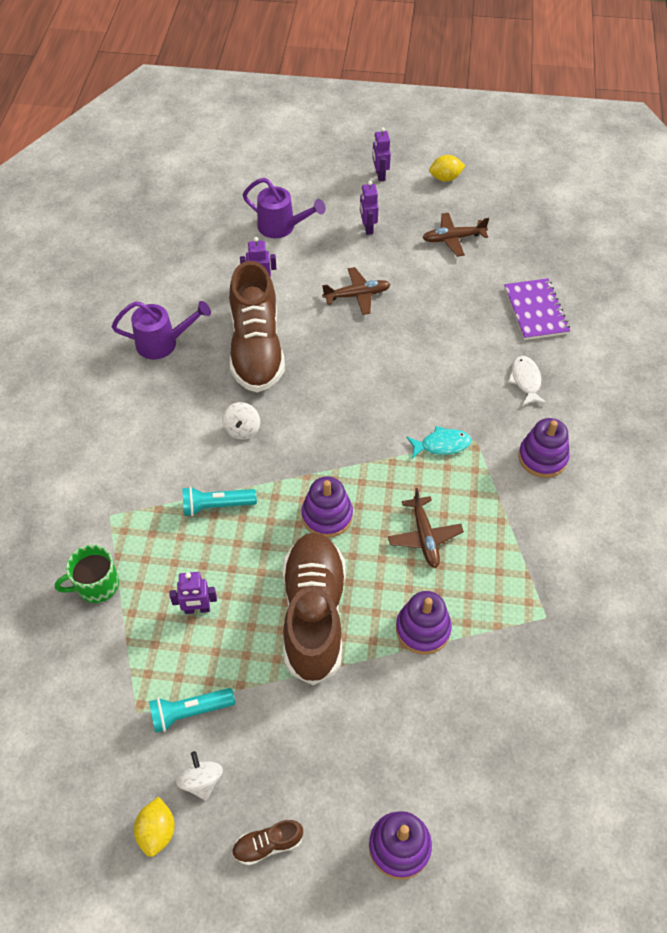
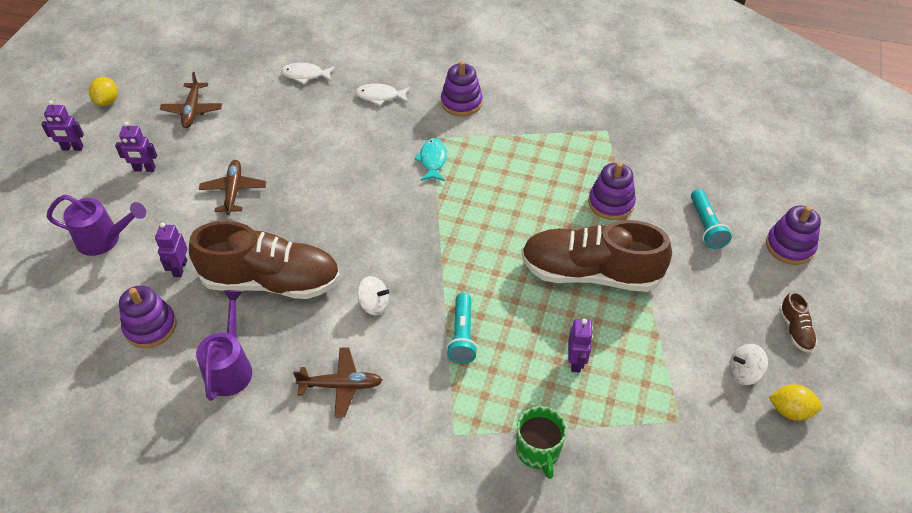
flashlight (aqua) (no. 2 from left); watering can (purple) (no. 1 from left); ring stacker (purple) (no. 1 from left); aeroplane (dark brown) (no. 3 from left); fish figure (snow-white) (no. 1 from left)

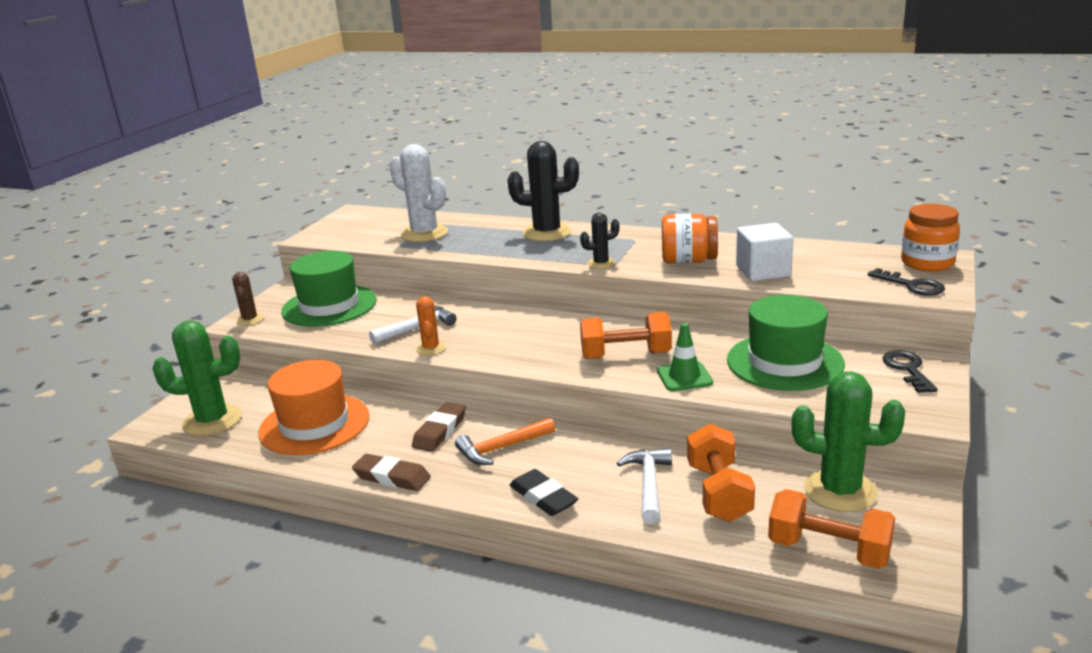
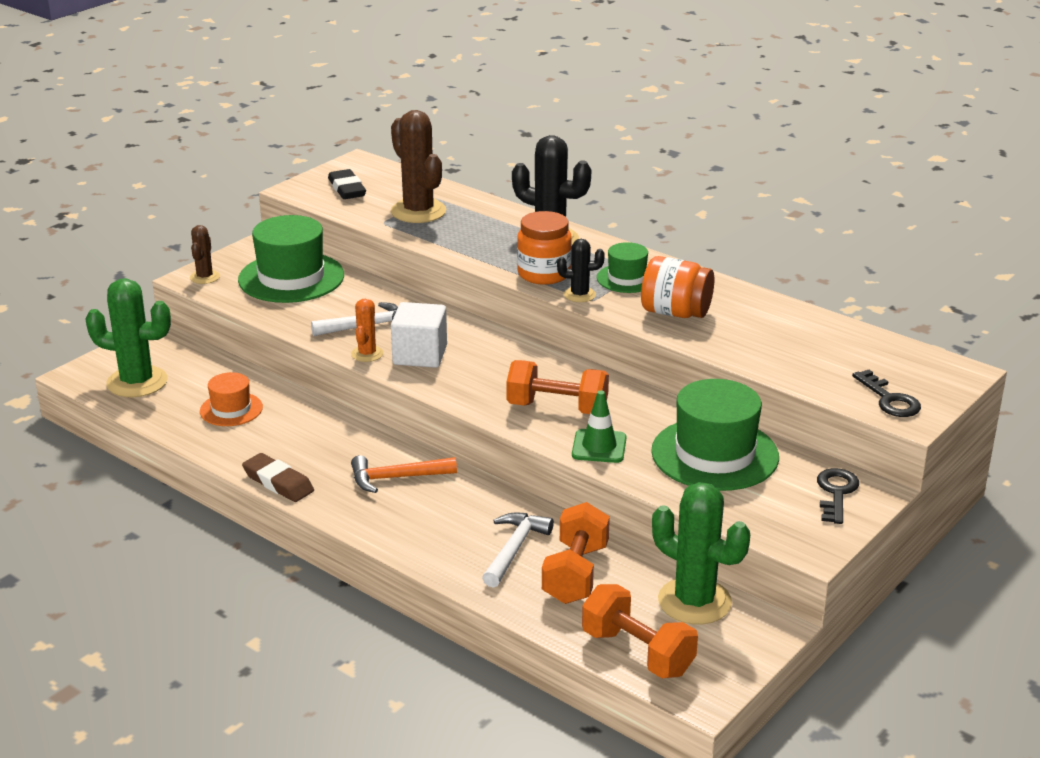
top hat (orange); prickly plant (dark brown) (no. 2 from left); gum eraser (dark brown) (no. 2 from left in the first image); gum eraser (jet-black); solid cube (snow-white); jar (orange) (no. 1 from left); top hat (emerald) (no. 2 from left)

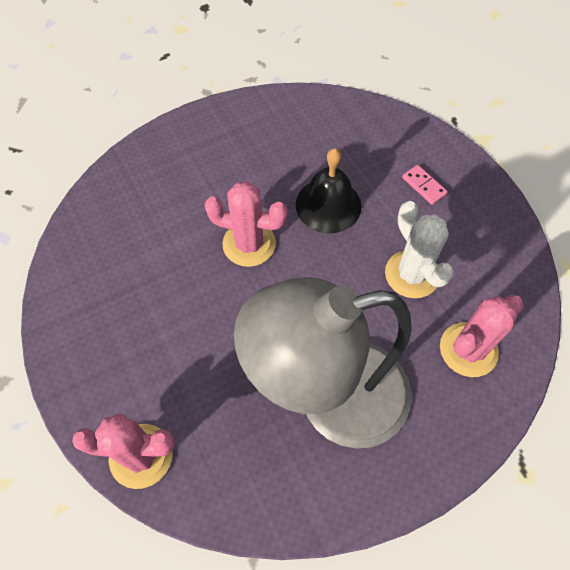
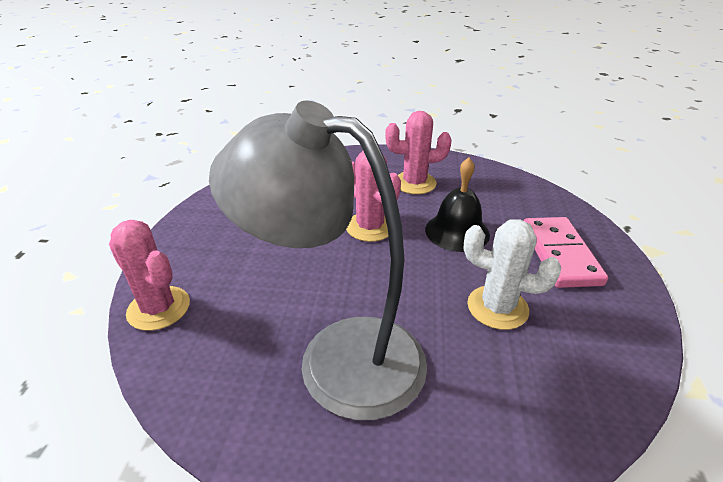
prickly plant (snow-white); domino tile (rosy); prickly plant (rosy) (no. 3 from left)

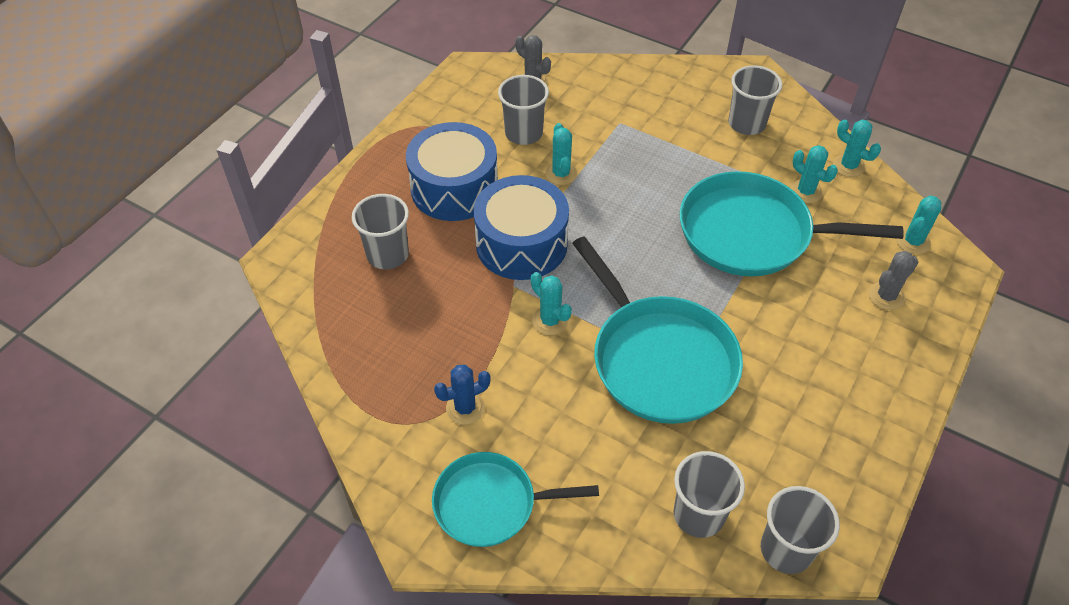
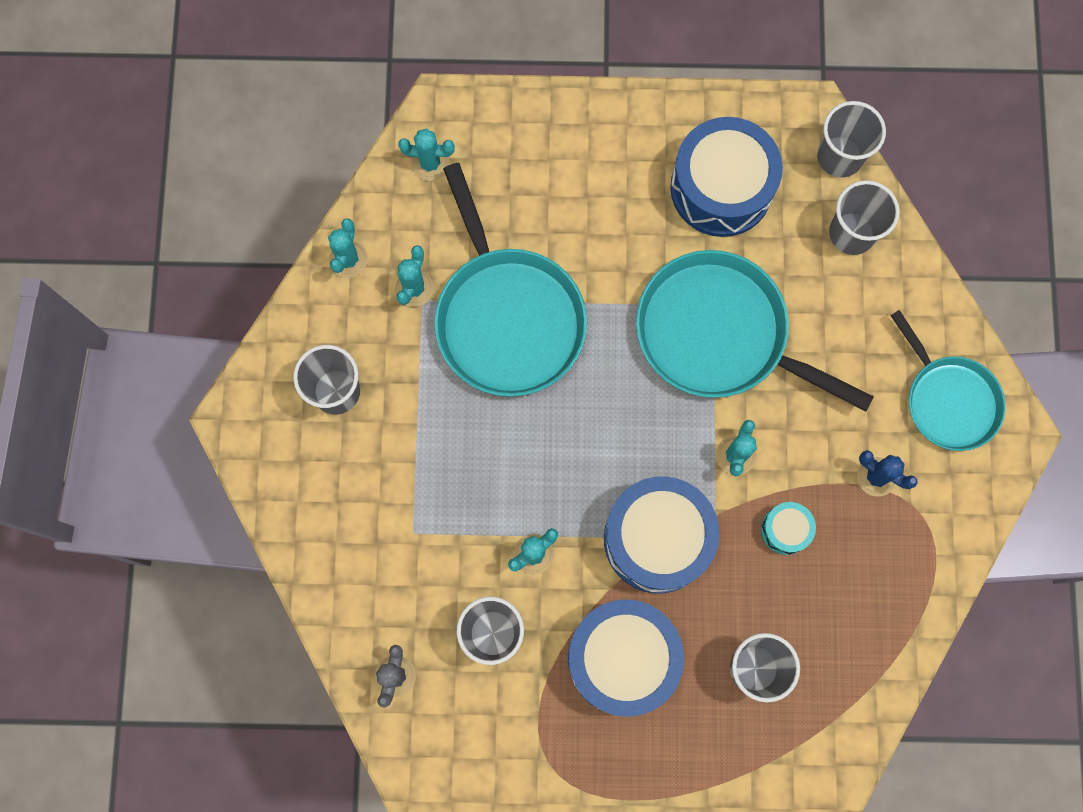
pan (aqua) (no. 2 from left); prickly plant (gray) (no. 2 from left in the first image); toy drum (cobalt) (no. 3 from left); toy drum (aqua)

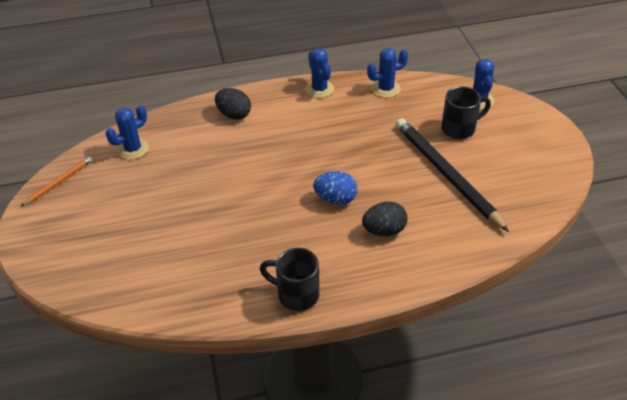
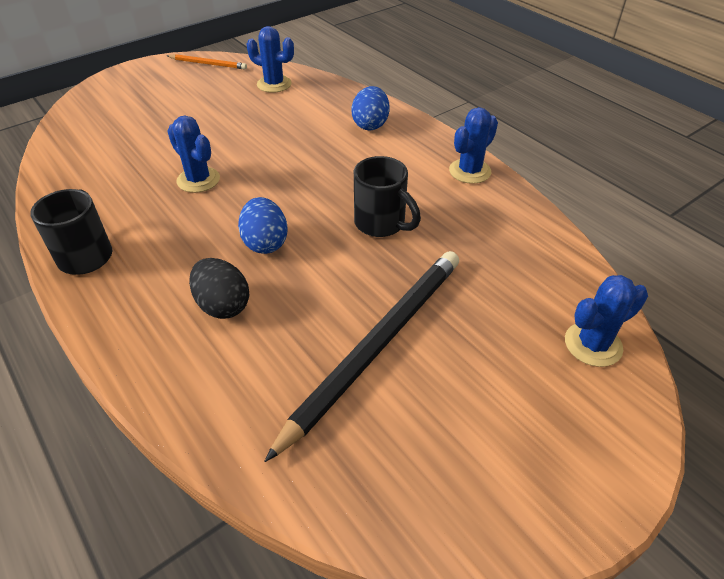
egg shape (cobalt) (no. 2 from left); prickly plant (cobalt) (no. 1 from left); mug (jet-black) (no. 2 from left)

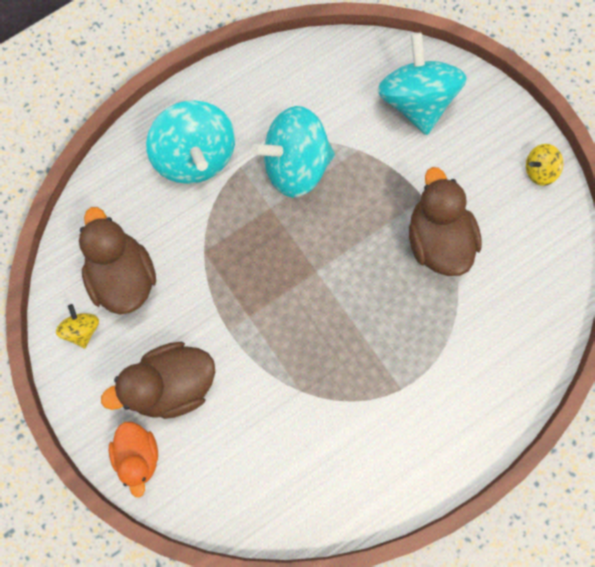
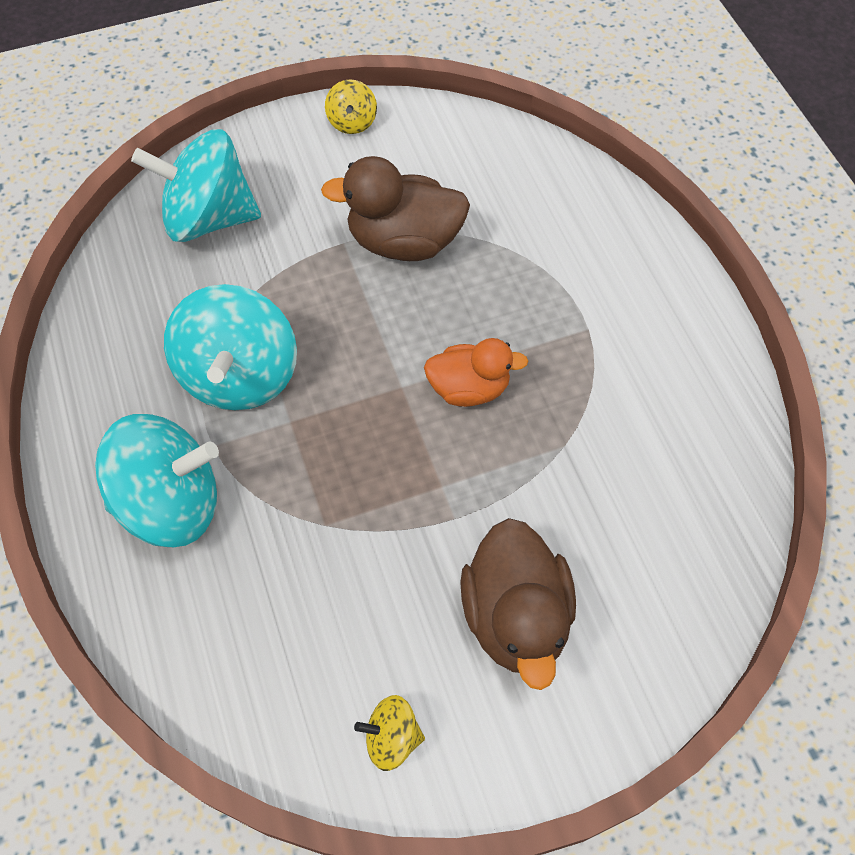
duck (dark brown) (no. 1 from left in the first image); duck (orange)

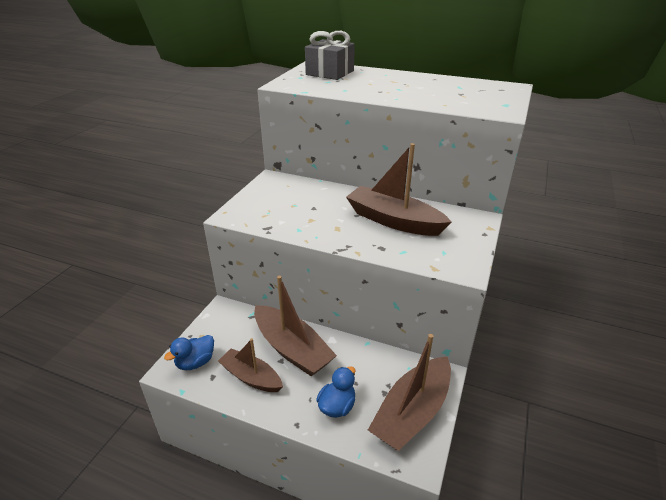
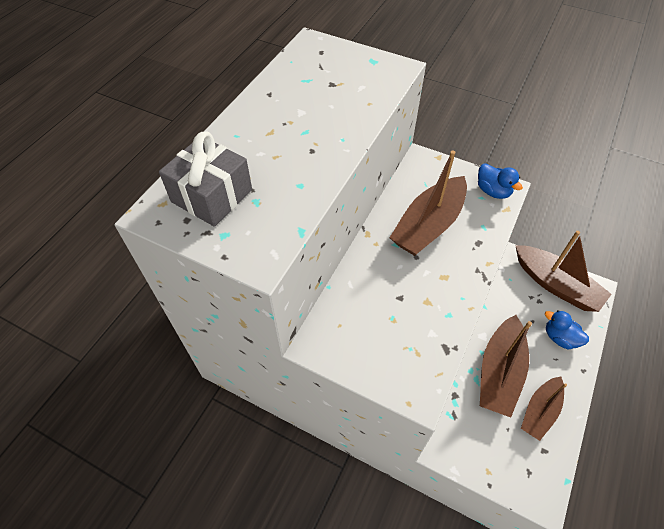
duck (cobalt) (no. 1 from left); sailboat (dark brown) (no. 2 from left)

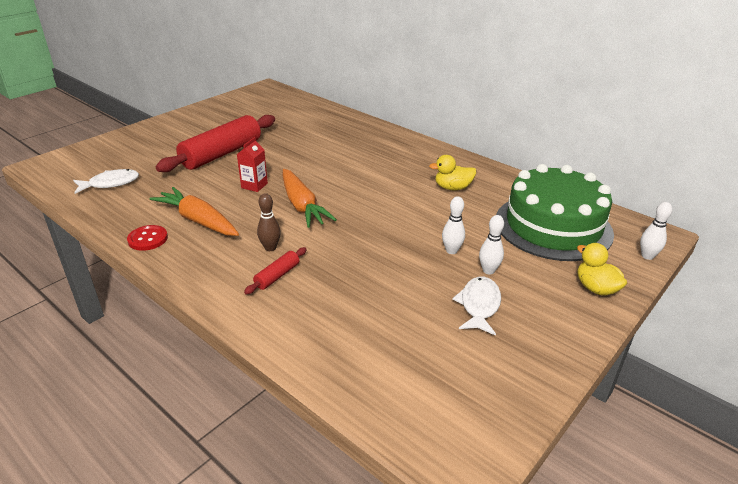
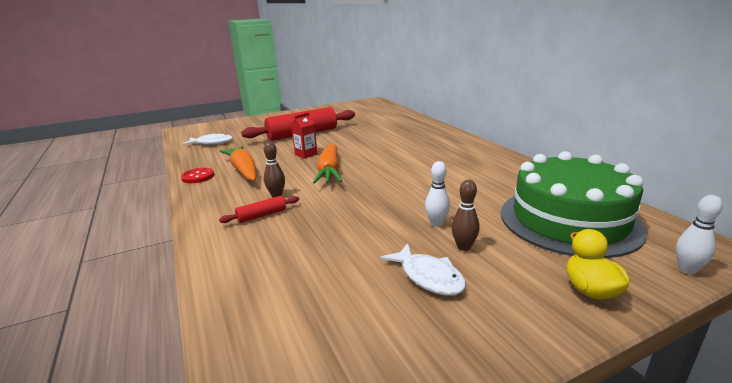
duck (yellow) (no. 1 from left in the first image); fish figure (snow-white) (no. 2 from left); skittle (dark brown) (no. 2 from left)

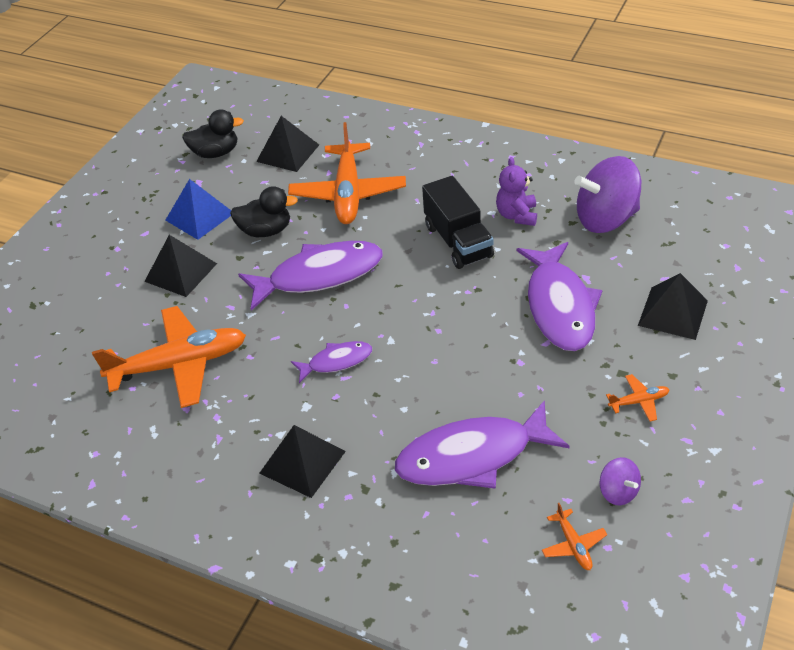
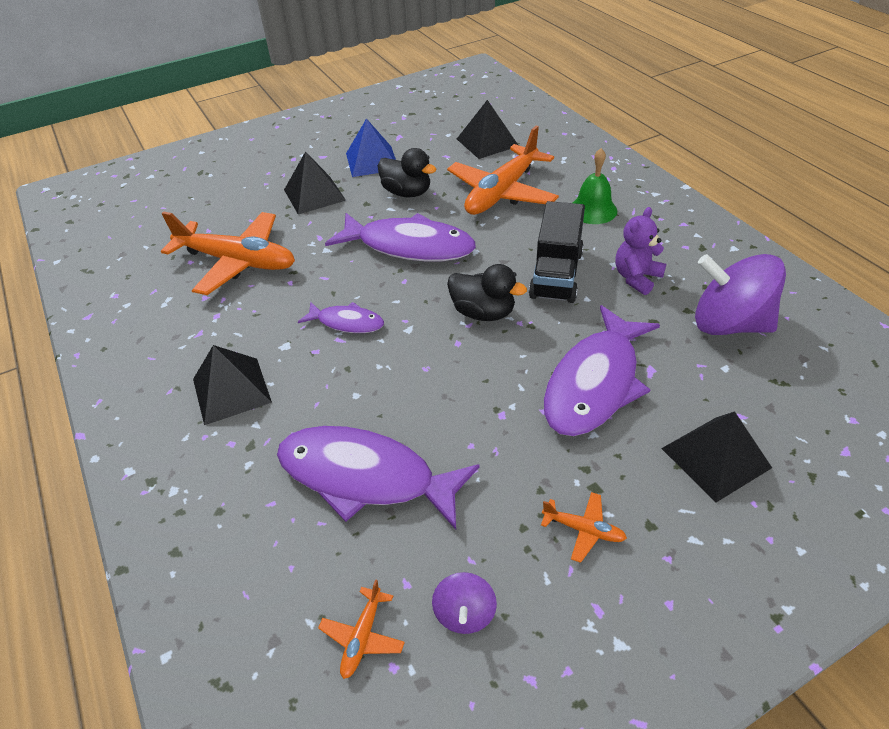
duck (jet-black) (no. 2 from left); hand bell (emerald)

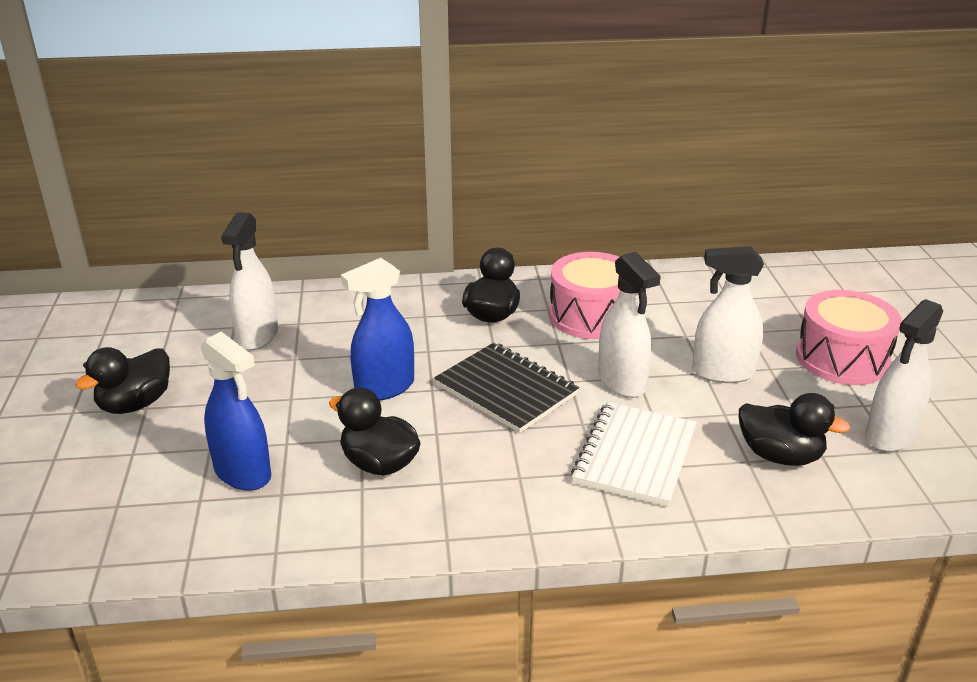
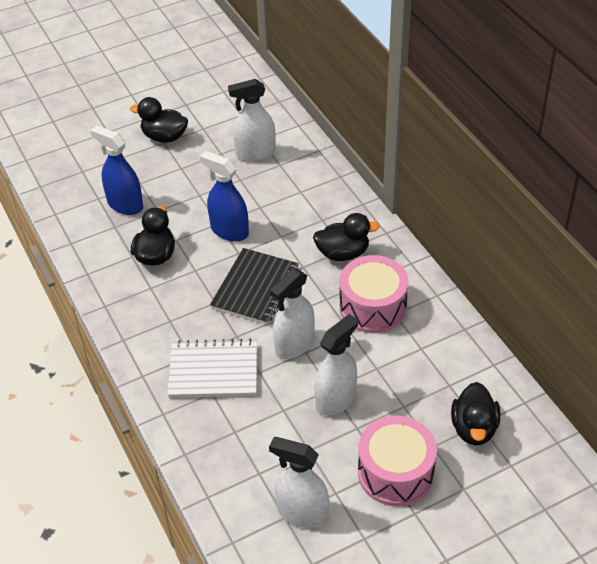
sprayer (cobalt) (no. 1 from left); sprayer (snow-white) (no. 4 from left); duck (jet-black) (no. 4 from left)

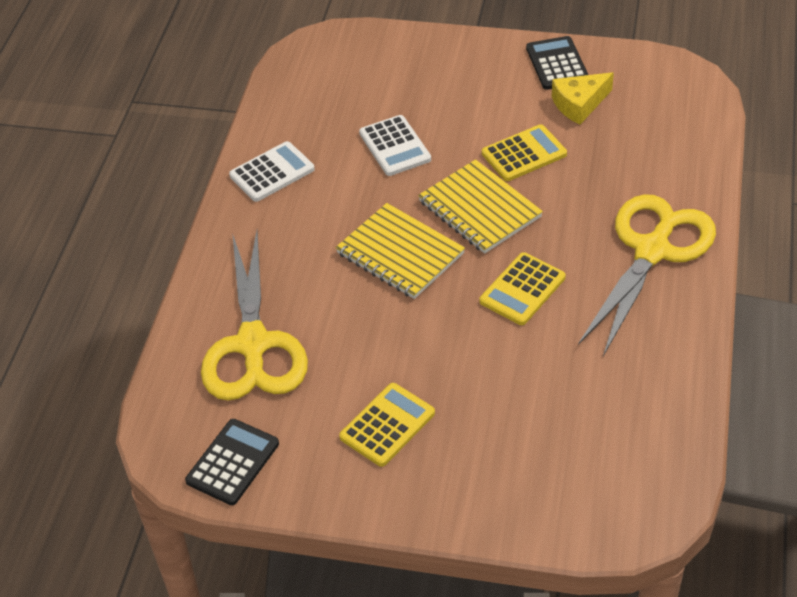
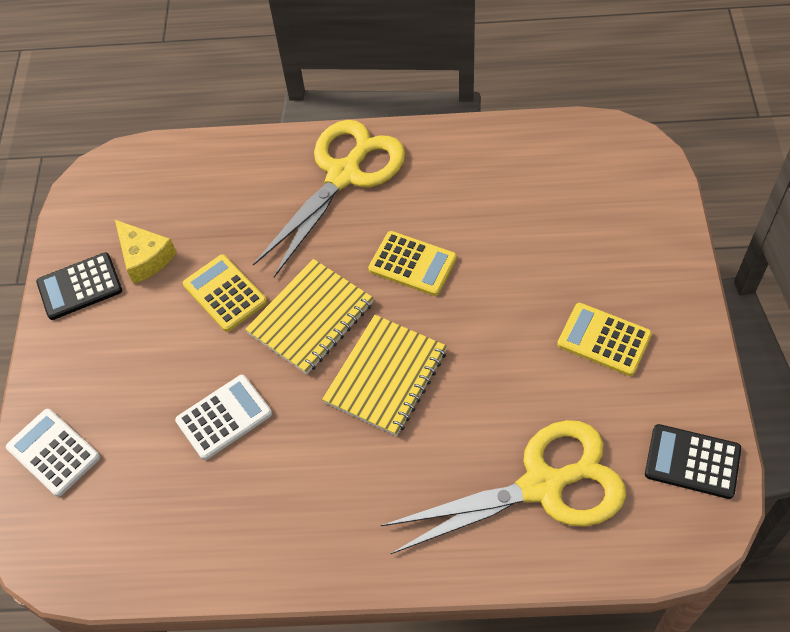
adding machine (snow-white) (no. 1 from left); scissors (yellow) (no. 1 from left)

